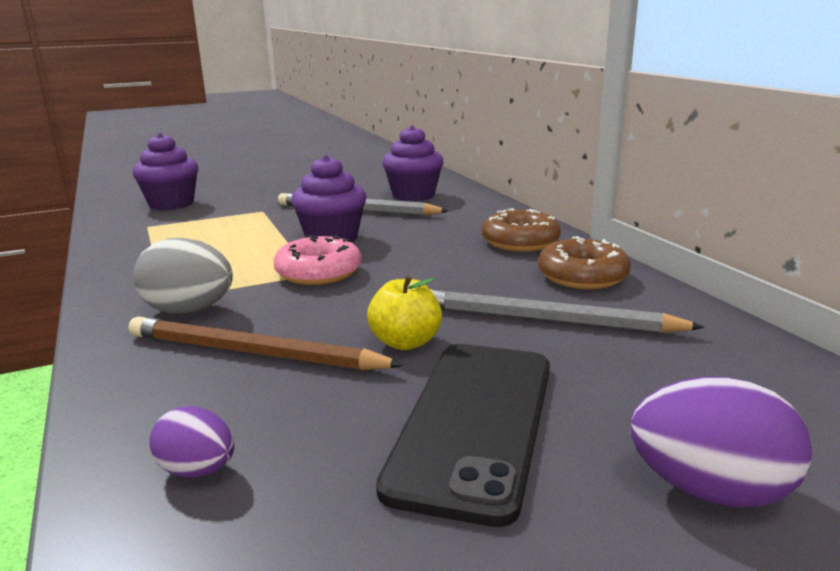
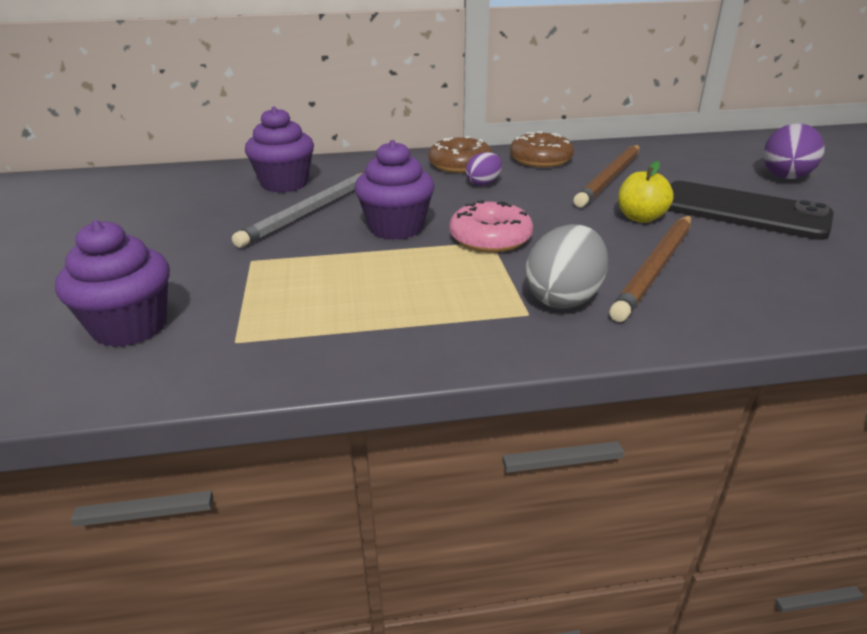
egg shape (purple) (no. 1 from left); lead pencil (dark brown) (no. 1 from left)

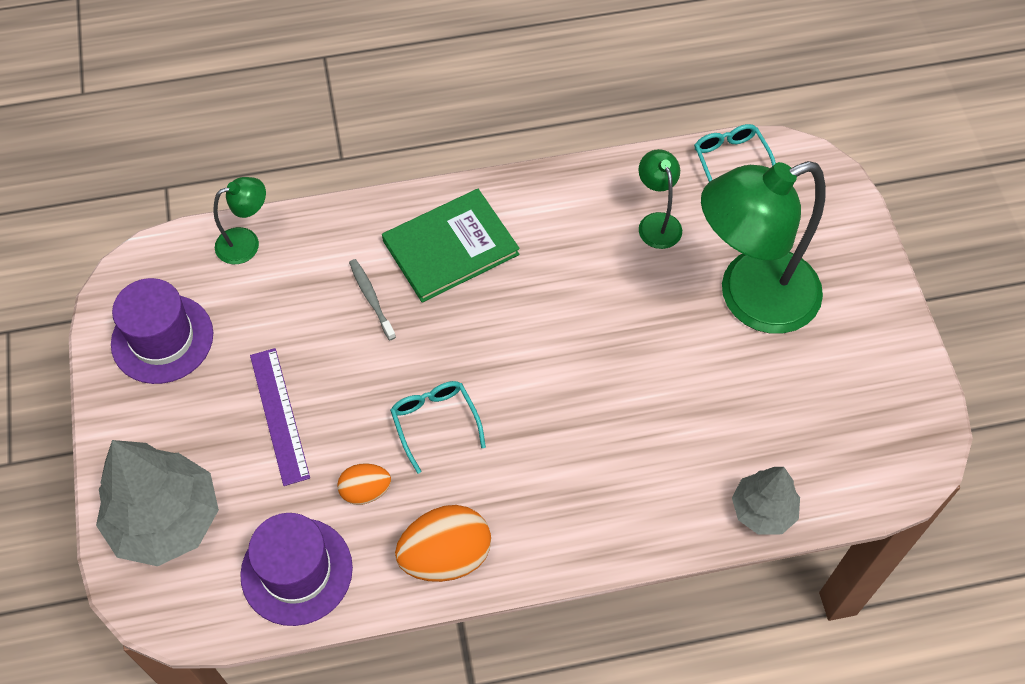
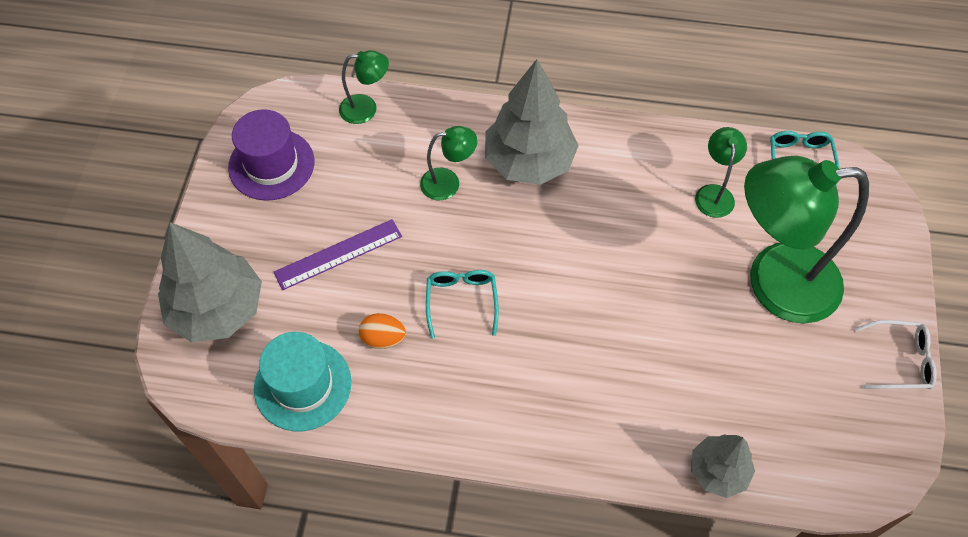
top hat (aqua); straightedge (purple); lamp (emerald) (no. 2 from left); toy tree (gray) (no. 2 from left); egg shape (orange) (no. 2 from left in the first image); glasses (snow-white)

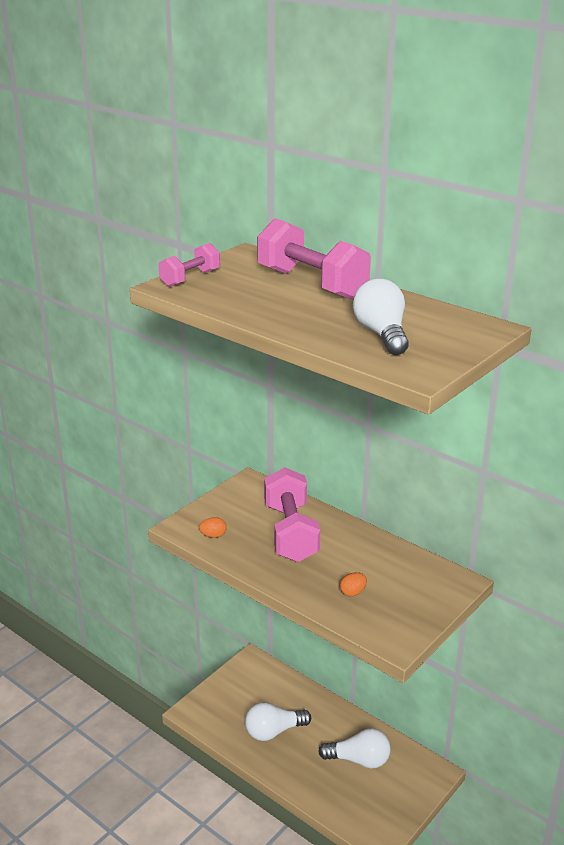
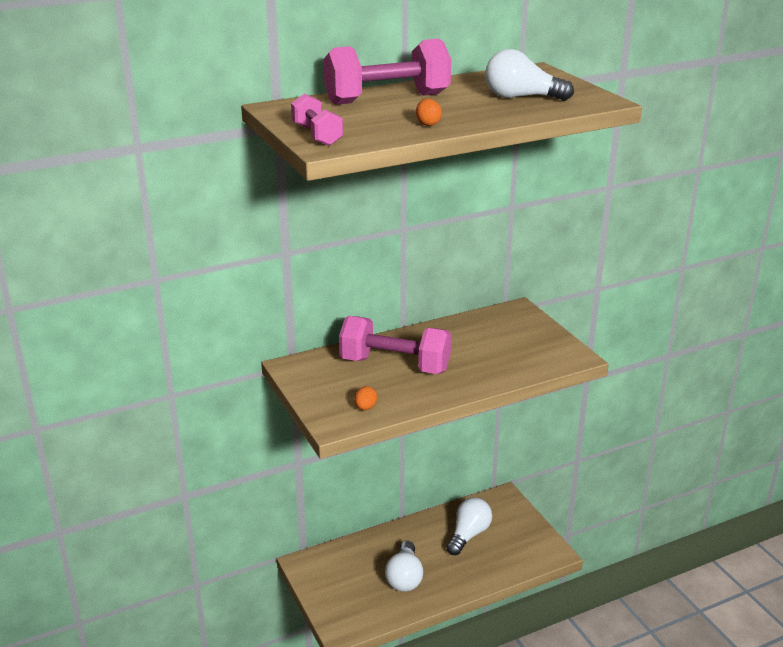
egg shape (orange) (no. 2 from left)

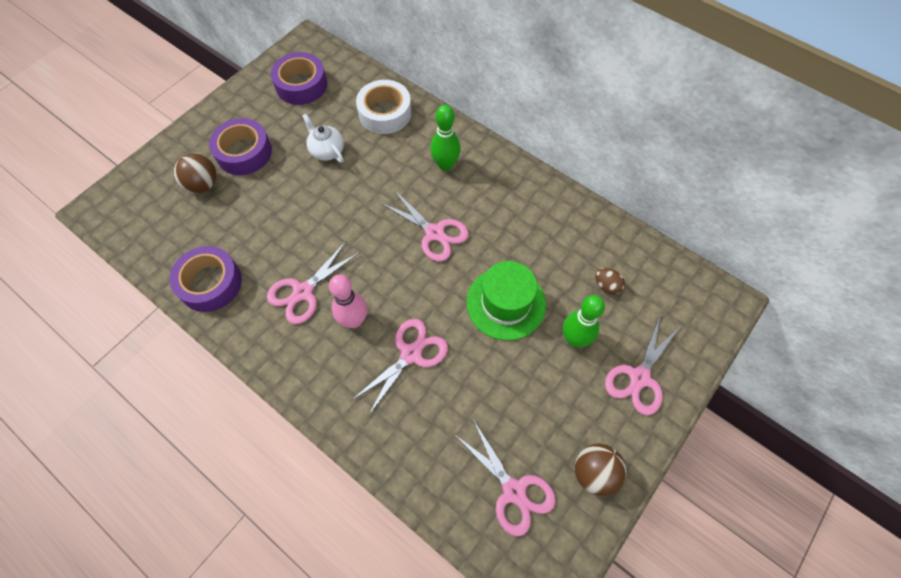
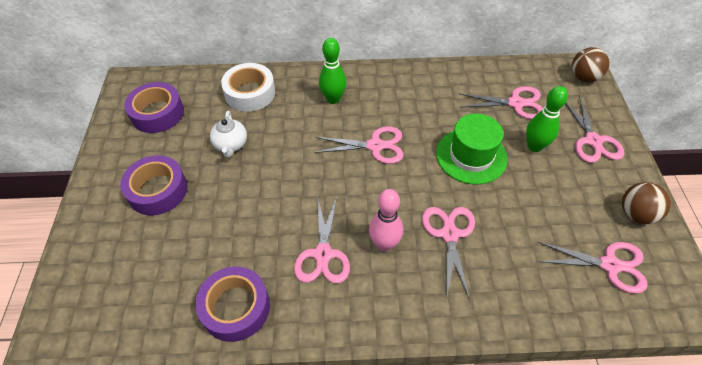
ball (dark brown) (no. 1 from left); tea pot (snow-white); scissors (rosy) (no. 4 from left)

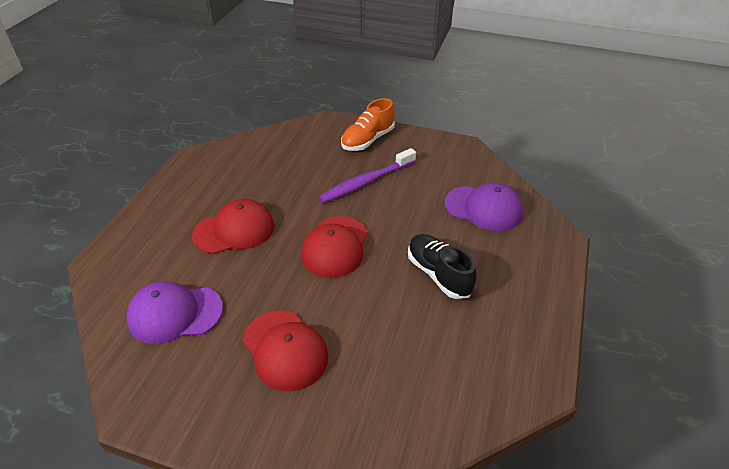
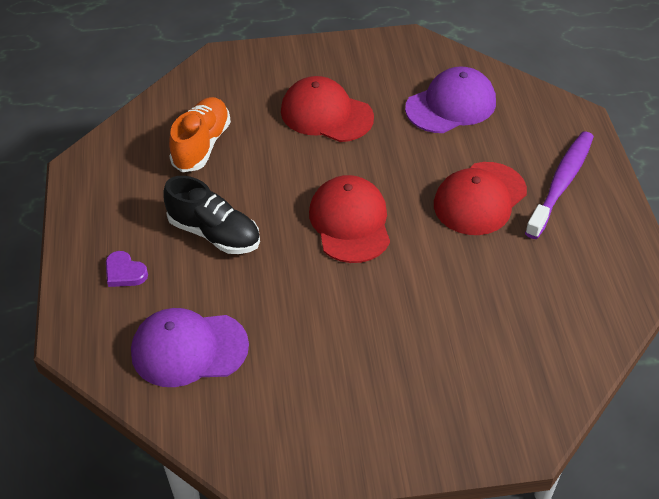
toothbrush (purple); lace-up shoe (orange); love heart (purple)

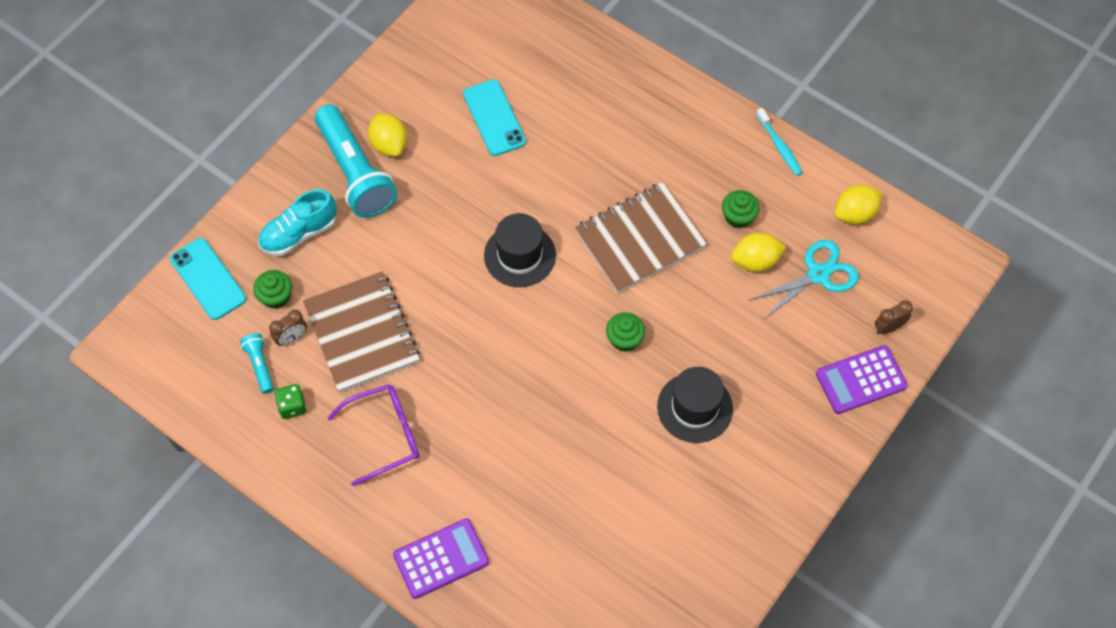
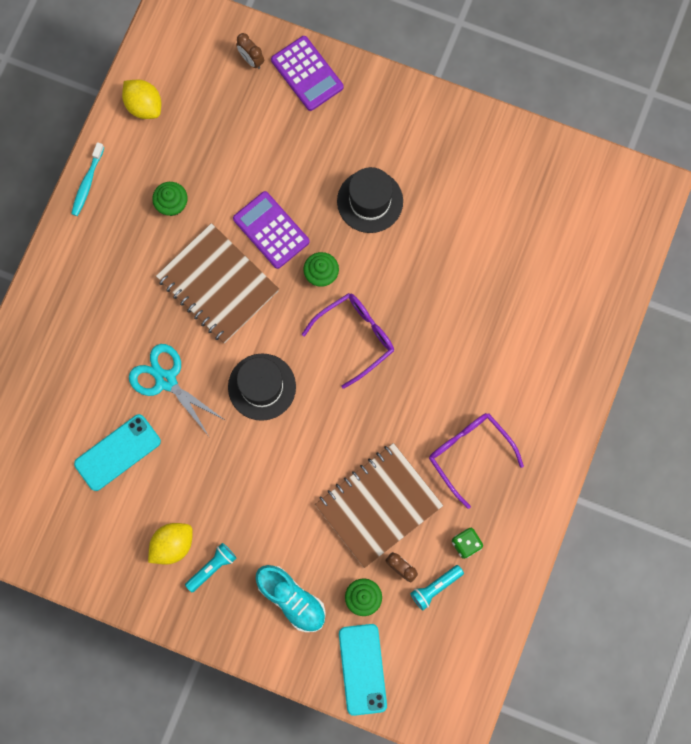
smartphone (aqua) (no. 2 from left); flashlight (aqua) (no. 1 from left); adding machine (purple) (no. 1 from left); toy lemon (yellow) (no. 2 from left in the first image); scissors (aqua); toothbrush (aqua); glasses (purple) (no. 1 from left)

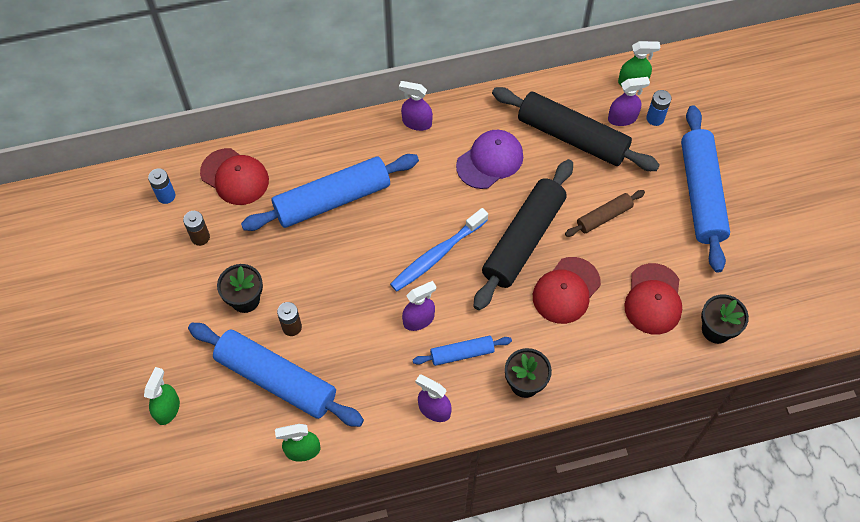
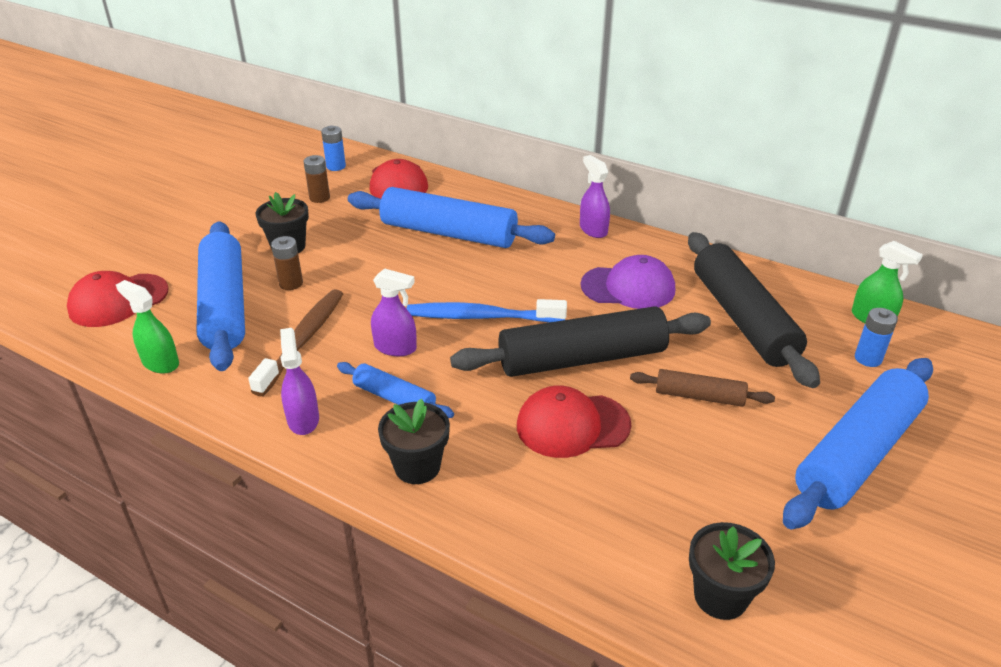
sprayer (emerald) (no. 1 from left in the first image); sprayer (purple) (no. 4 from left in the first image); peaked cap (crimson) (no. 1 from left); toothbrush (dark brown)

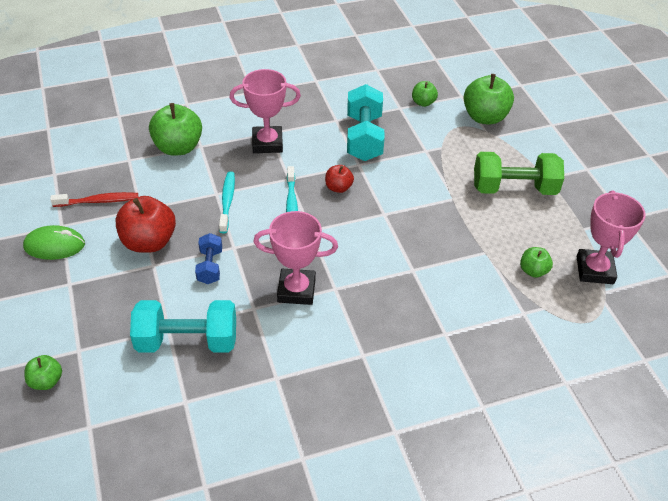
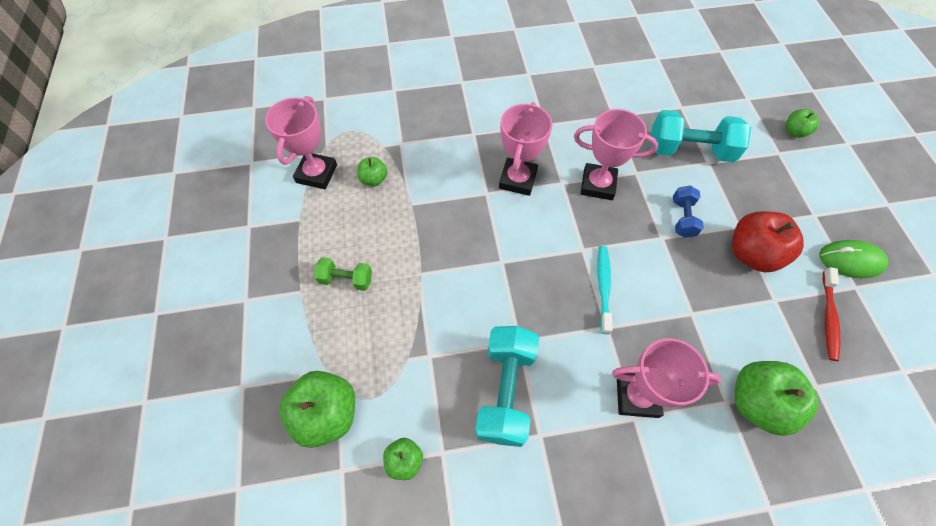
toothbrush (crimson); toothbrush (aqua) (no. 1 from left in the first image); apple (crimson) (no. 2 from left in the first image); dumbbell (emerald); prize cup (rosy) (no. 2 from left)

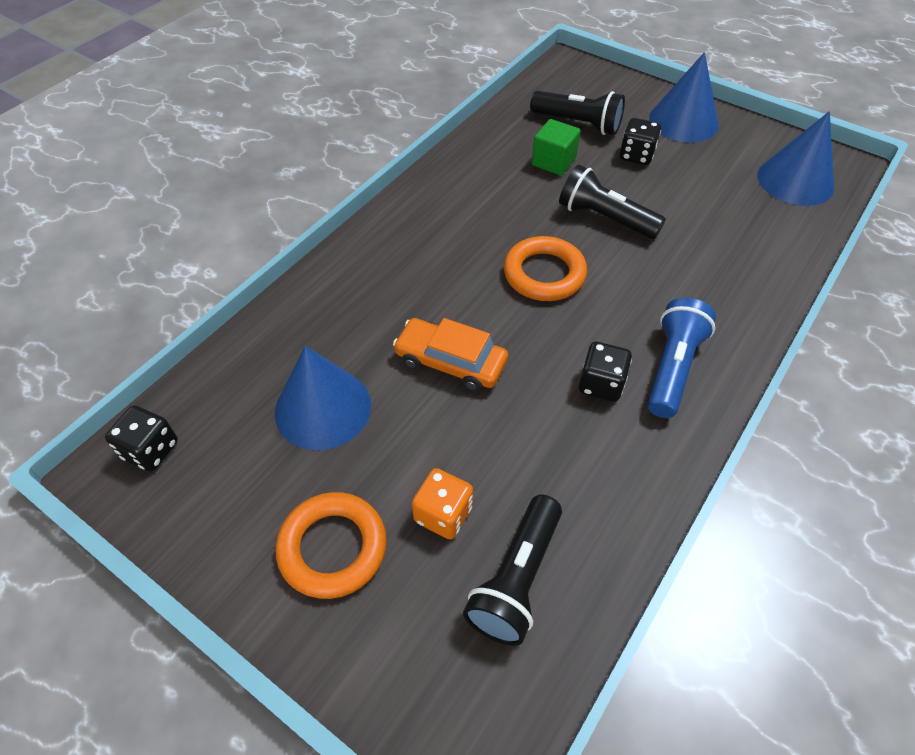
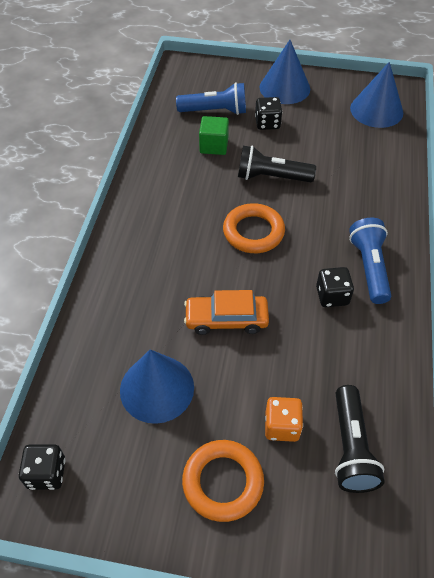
flashlight (cobalt) (no. 1 from left)

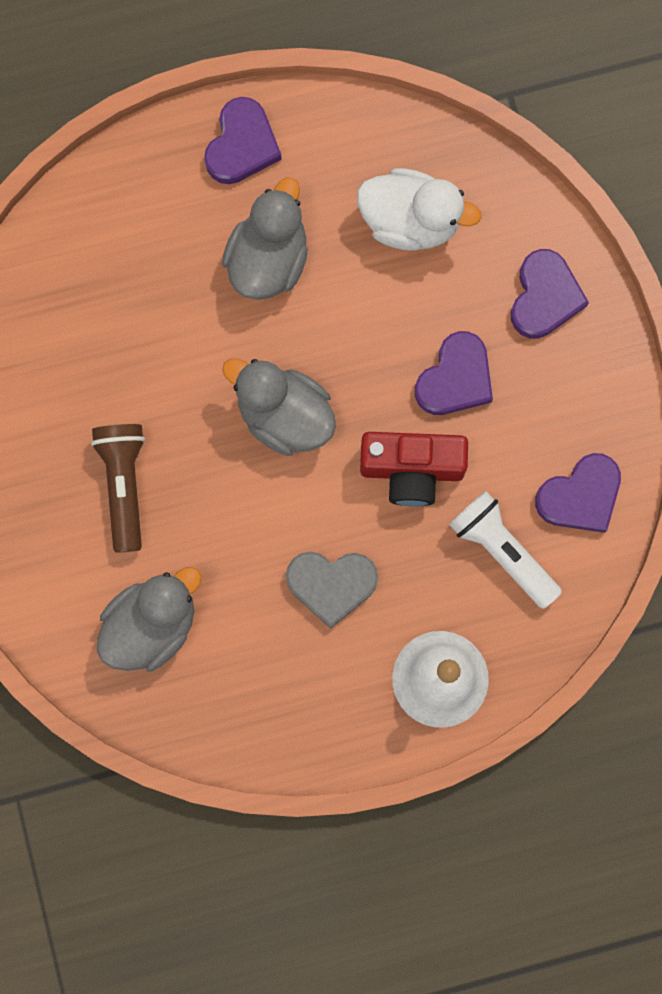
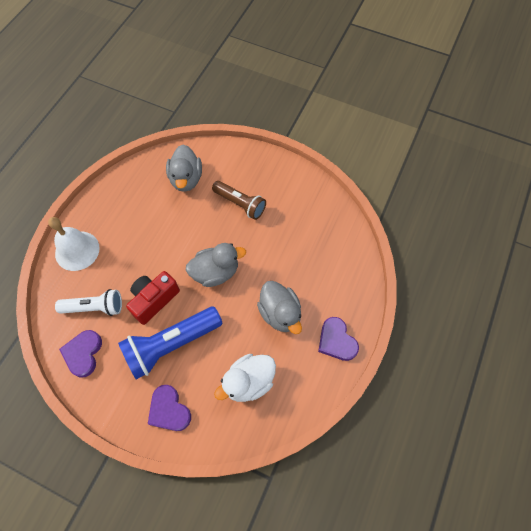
love heart (gray); flashlight (cobalt)

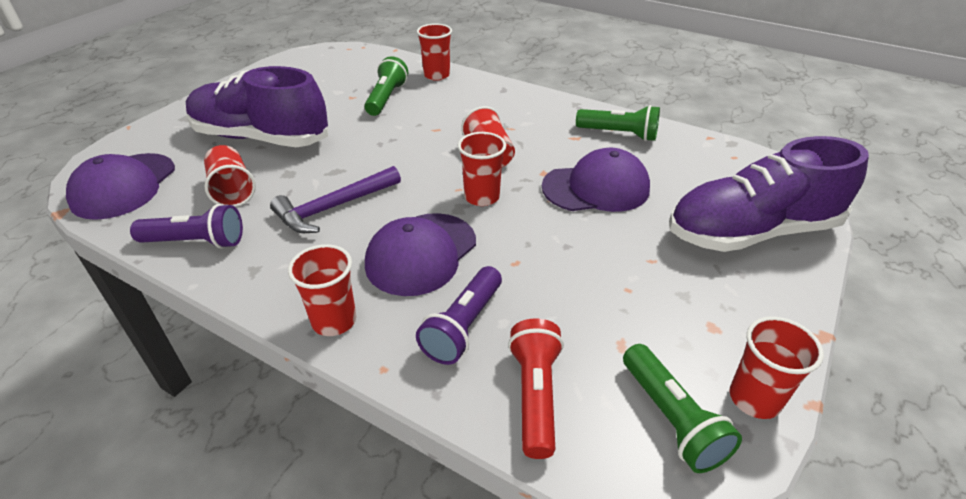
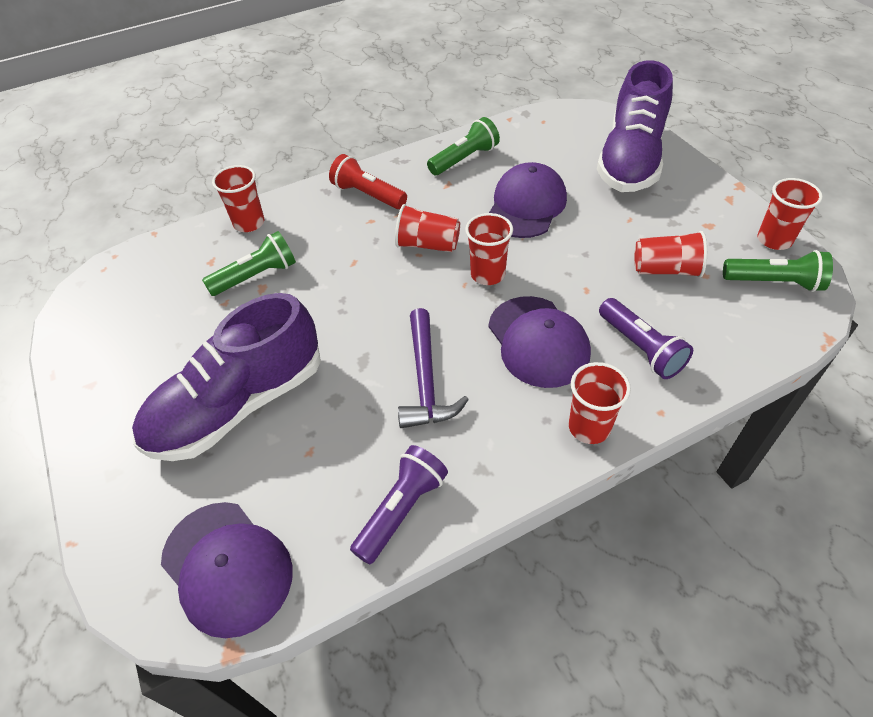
tumbler (crimson) (no. 5 from left); flashlight (emerald) (no. 1 from left); flashlight (crimson)

